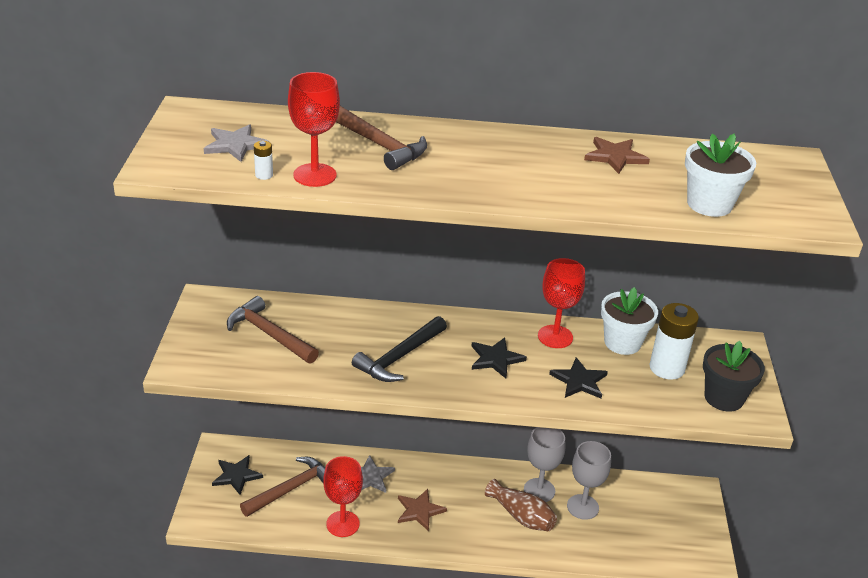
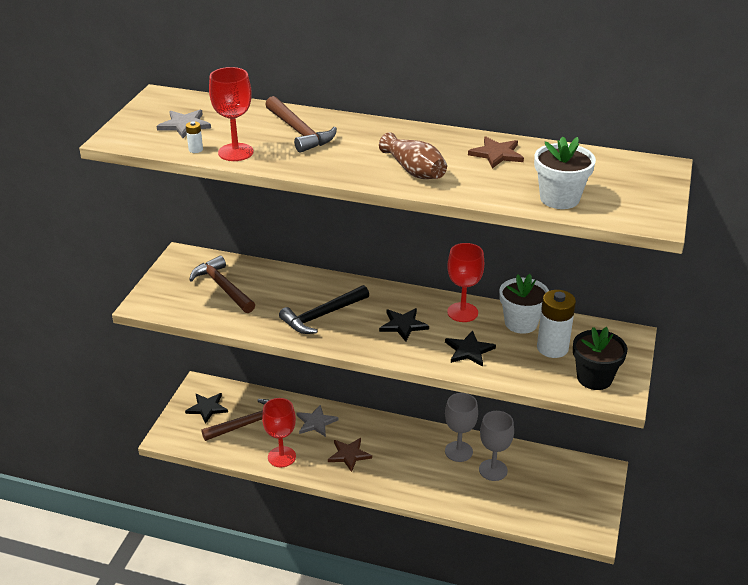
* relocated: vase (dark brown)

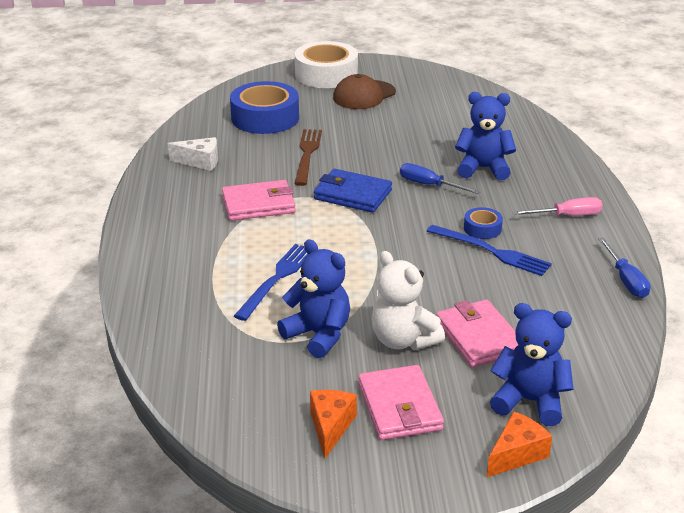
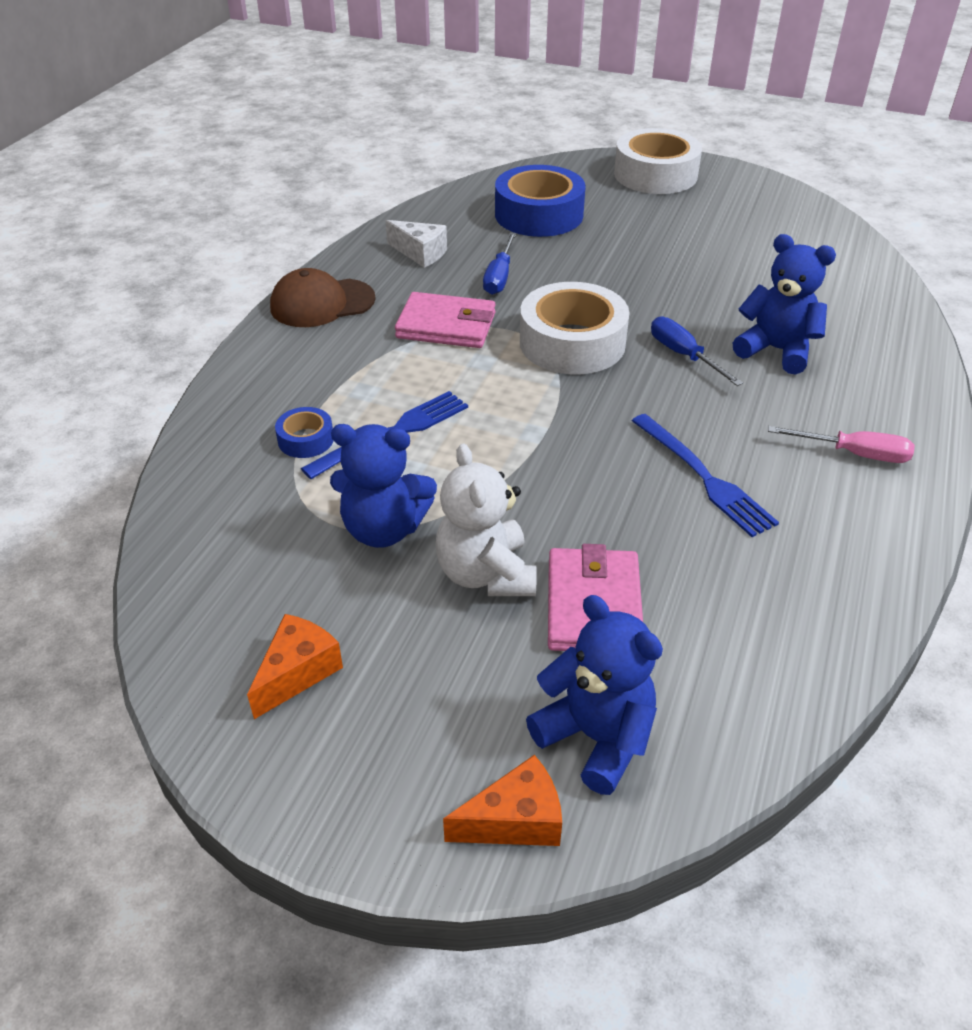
* missing: fork (dark brown)
* missing: billfold (rose-pink) (no. 2 from left)
* relocated: peaked cap (dark brown)
* relocated: tape (blue) (no. 2 from left in the first image) to tape (blue) (no. 1 from left)
* relocated: flat screwdriver (blue) (no. 2 from left in the first image) to flat screwdriver (blue) (no. 1 from left)
* exchanged: billfold (blue) to tape (snow-white) (no. 1 from left)
* spun: teddy (blue) (no. 1 from left) 120 degrees clockwise

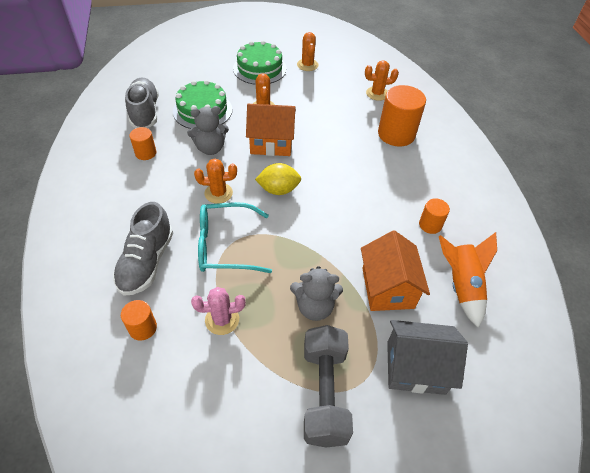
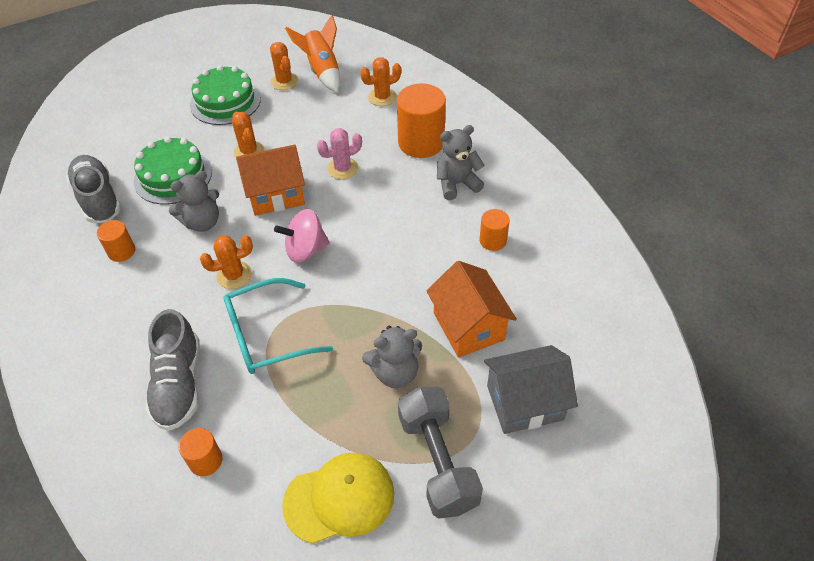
* appeared: peaked cap (bright yellow)
* appeared: teddy (gray) (no. 3 from left)
* relocated: cactus (rose-pink)
* relocated: rocket (bright orange)
* exchanged: lemon (bright yellow) to toy top (rose-pink)

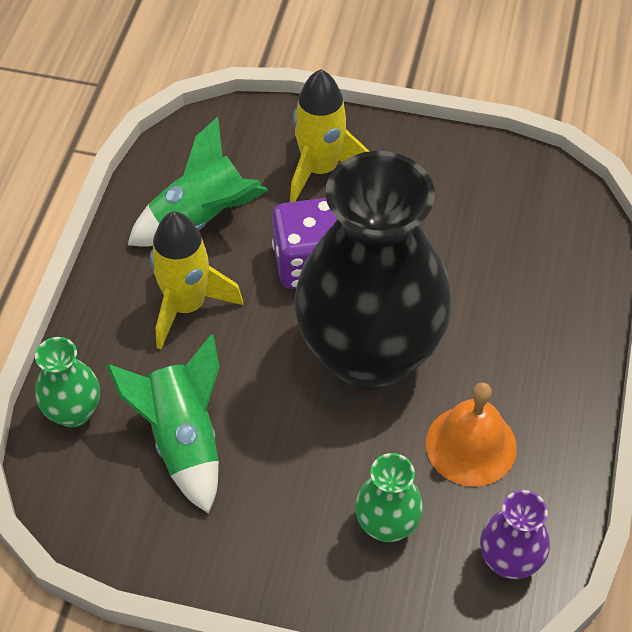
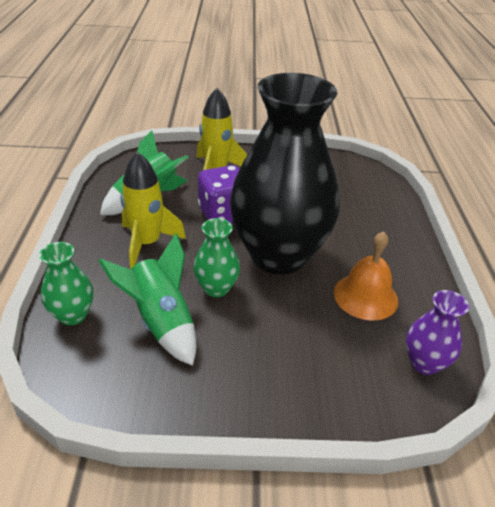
* relocated: vase (leaf-green) (no. 2 from left)

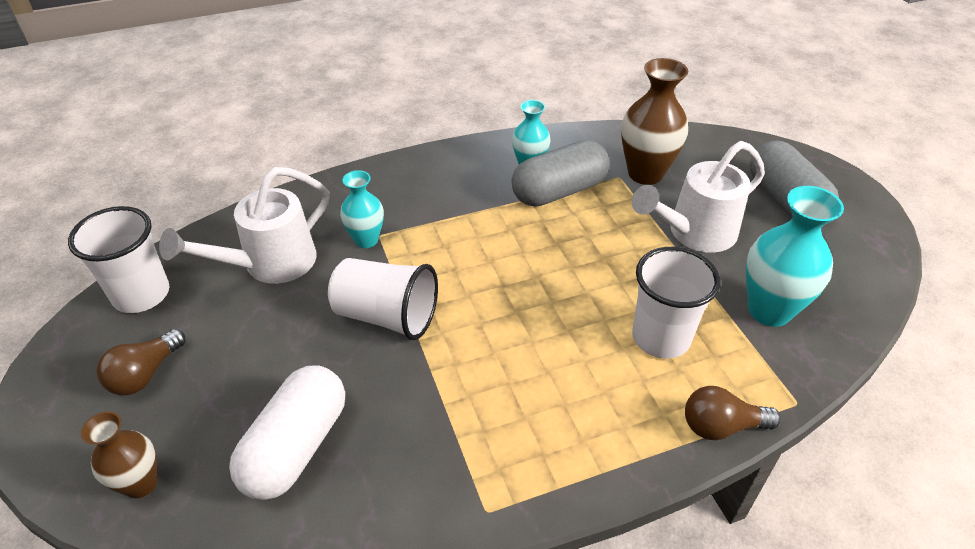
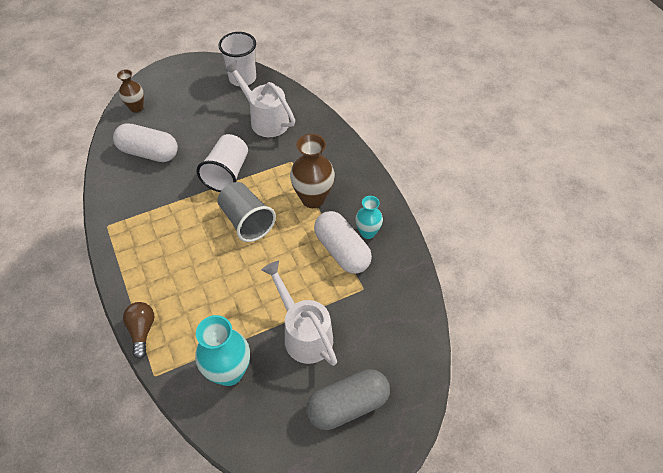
* missing: lightbulb (dark brown) (no. 1 from left)
* missing: vase (turquoise) (no. 1 from left)
* missing: beaker (snow-white) (no. 3 from left)
* appeared: beaker (gray)
* relocated: vase (dark brown) (no. 2 from left)
* colour: pill shape (gray) (no. 1 from left) to pill shape (snow-white) (no. 2 from left)

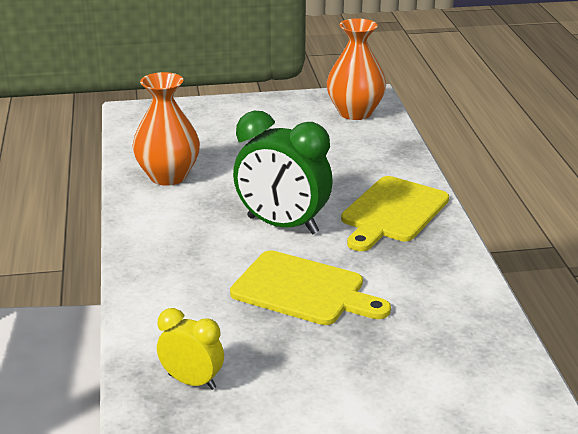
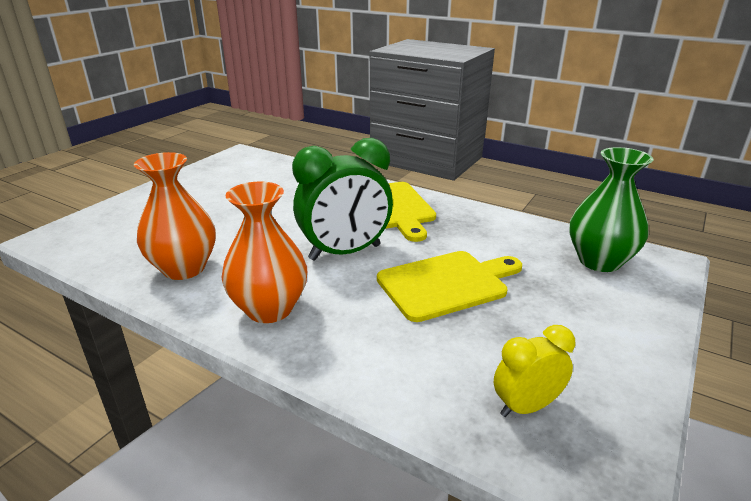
* appeared: vase (leaf-green)
* relocated: vase (bright orange) (no. 2 from left)

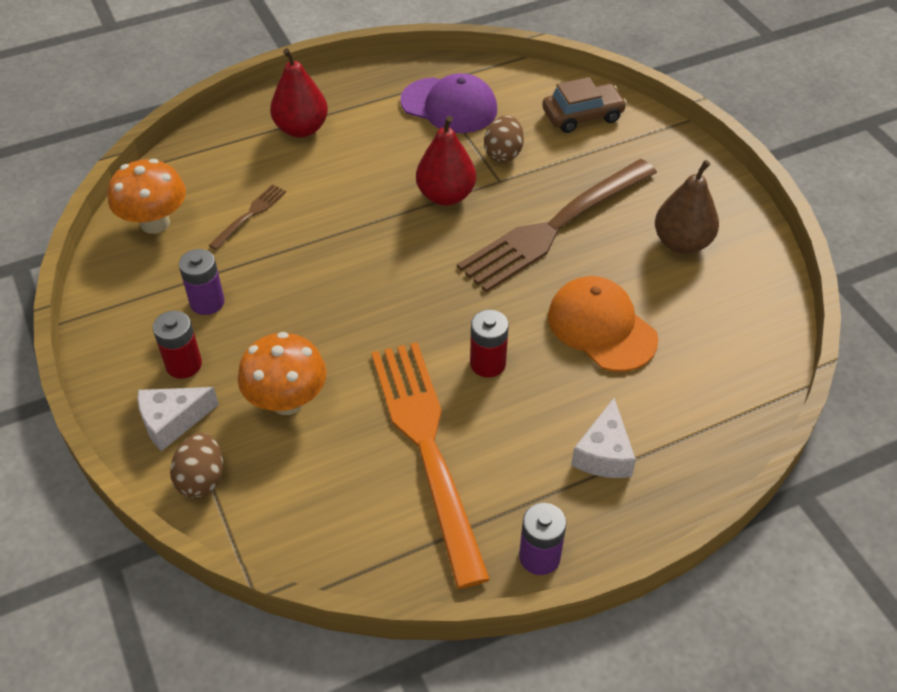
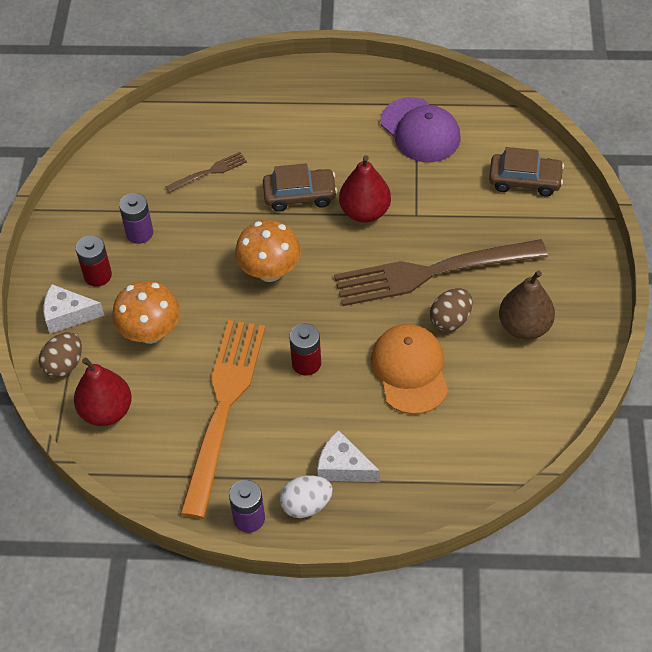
* appeared: toy car (dark brown) (no. 1 from left)
* appeared: egg (snow-white)
* relocated: mushroom (bright orange) (no. 1 from left in the first image) to mushroom (bright orange) (no. 2 from left)
* relocated: pear fruit (crimson) (no. 1 from left)
* relocated: egg (dark brown) (no. 2 from left)
* spun: piece of cheese (snow-white) (no. 2 from left) 75 degrees clockwise

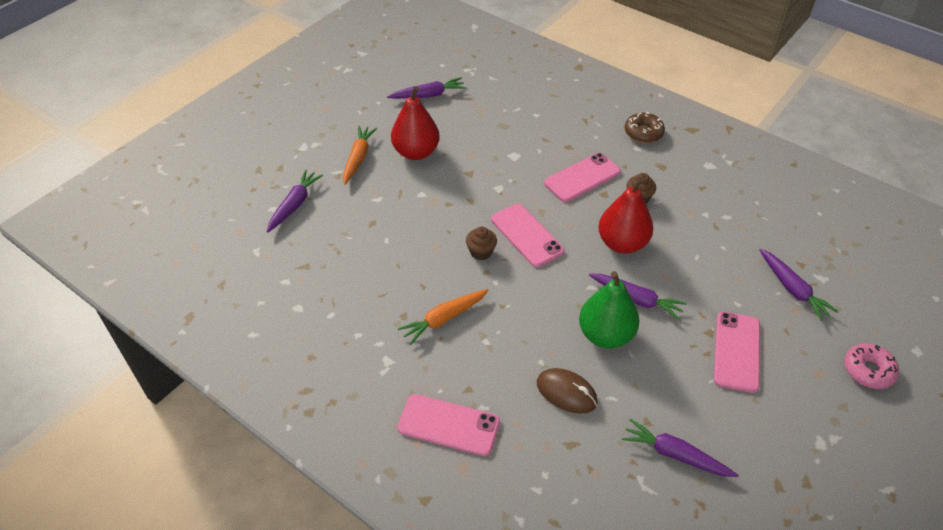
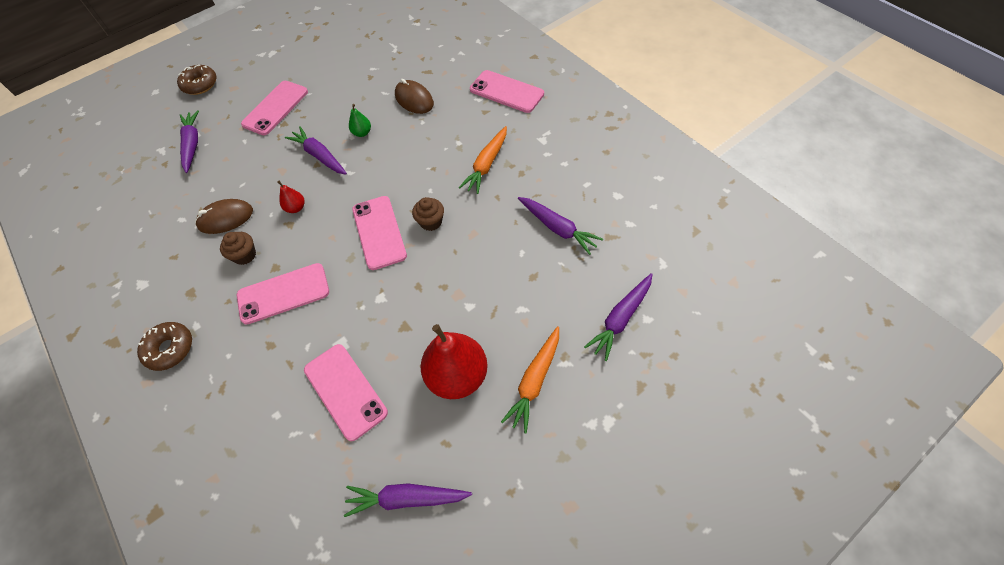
* appeared: PC mouse (dark brown) (no. 1 from left)
* appeared: mobile phone (rose-pink) (no. 3 from left)
* relocated: root vegetable (violet) (no. 4 from left)
* colour: donut (rose-pink) to donut (dark brown) (no. 2 from left)
* spun: root vegetable (bright orange) (no. 2 from left in the first image) 135 degrees clockwise
* size: pear fruit (leaf-green) x0.45
* size: pear fruit (crimson) (no. 2 from left in the first image) x0.45

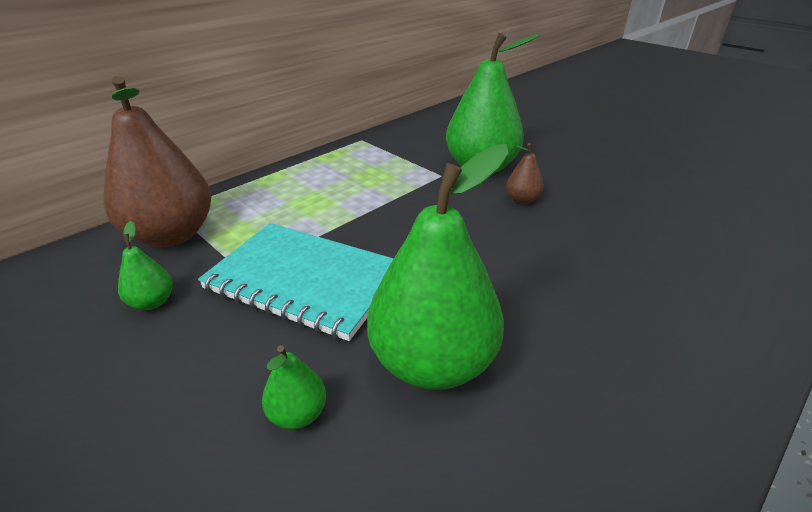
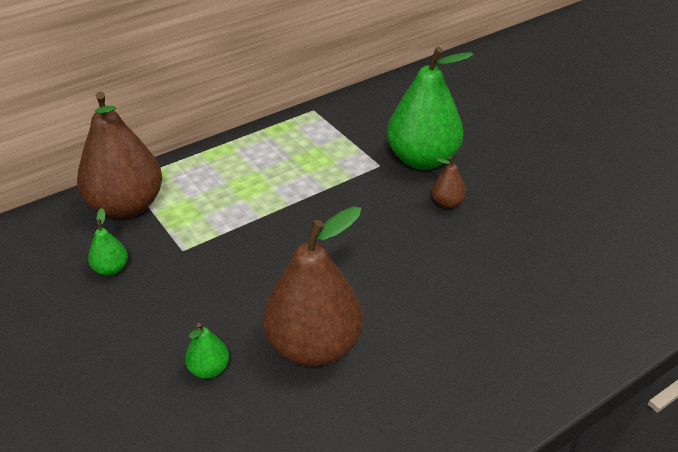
* missing: notebook (turquoise)
* colour: pear fruit (leaf-green) (no. 3 from left) to pear fruit (dark brown) (no. 2 from left)

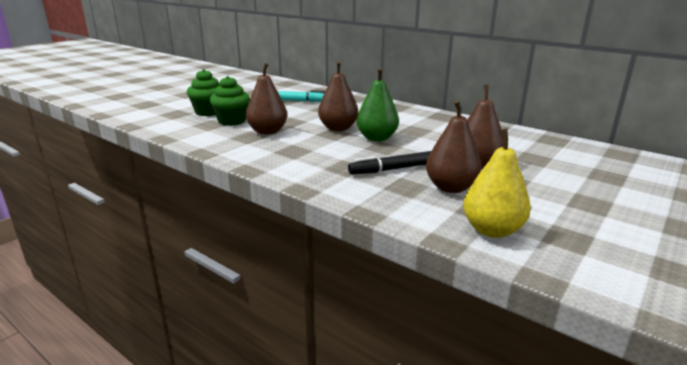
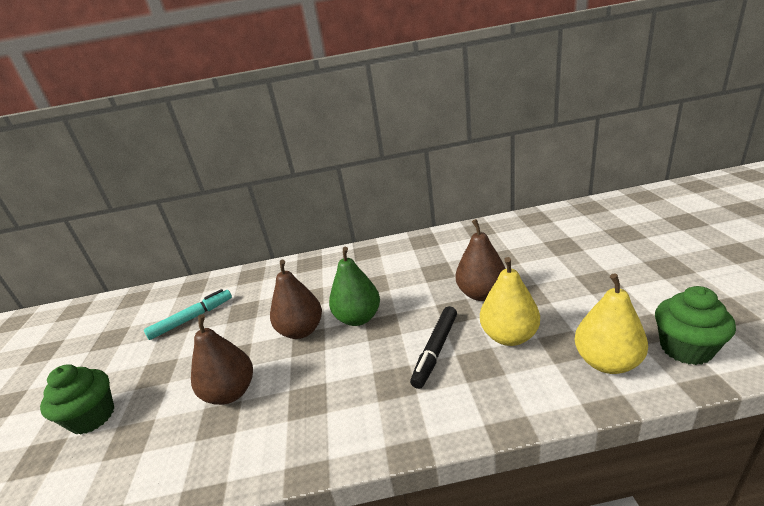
* relocated: muffin (leaf-green) (no. 2 from left)
* colour: pear fruit (dark brown) (no. 3 from left) to pear fruit (bright yellow) (no. 1 from left)

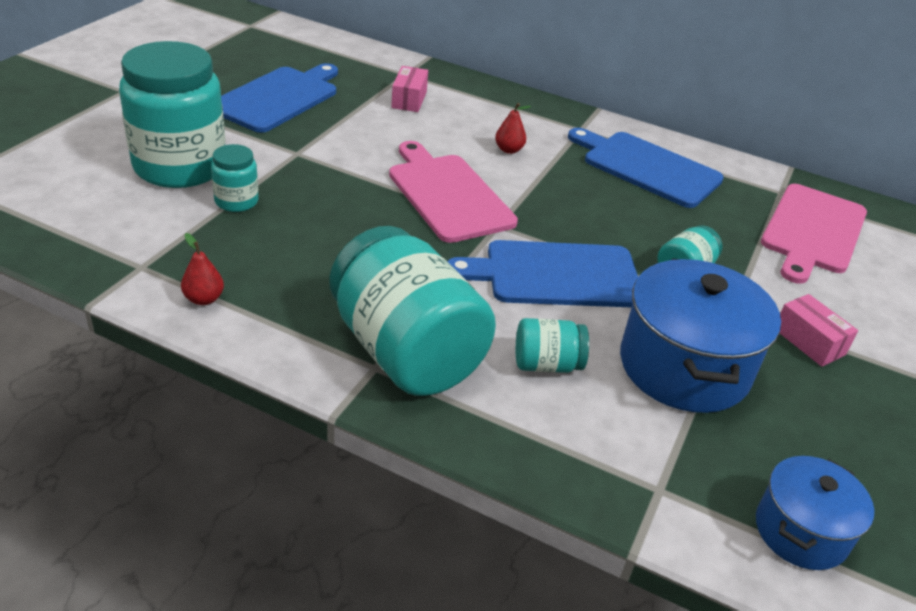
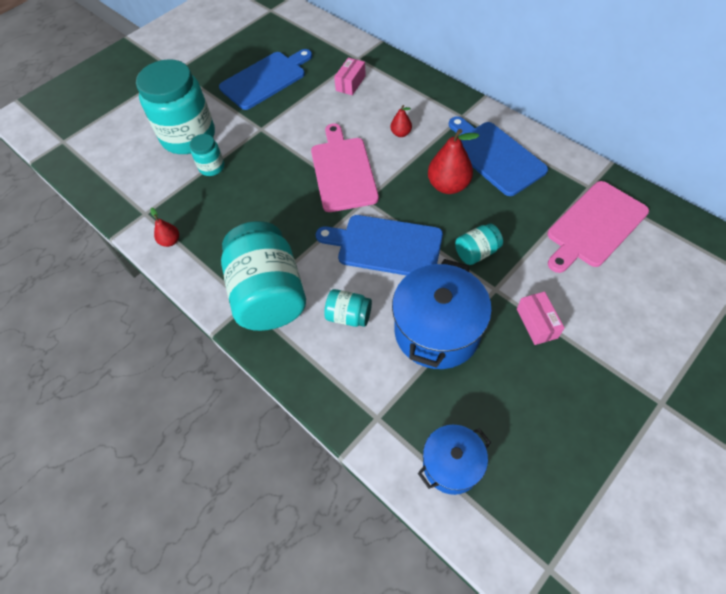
* appeared: pear fruit (crimson) (no. 3 from left)

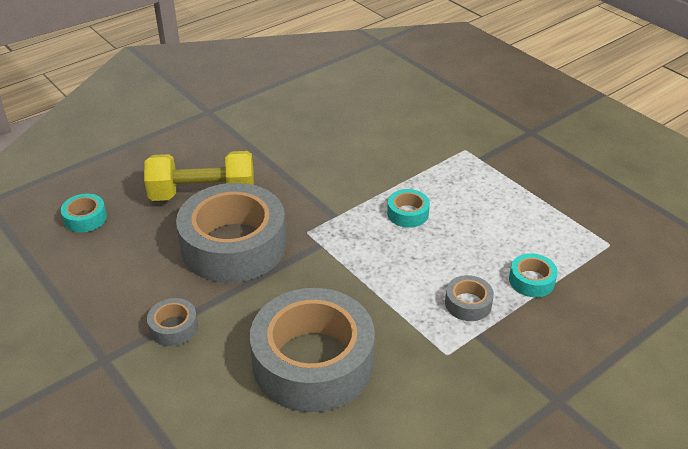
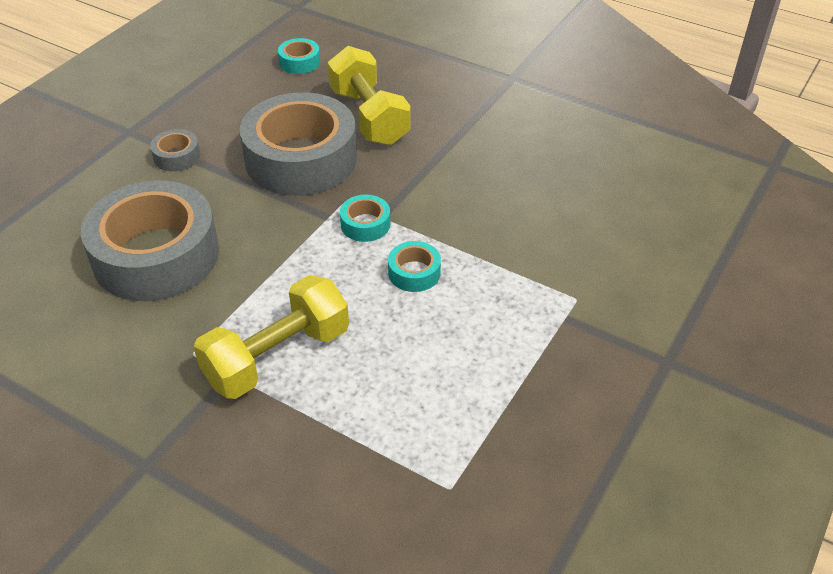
* relocated: tape (turquoise) (no. 3 from left in the first image) to tape (turquoise) (no. 2 from left)
* exchanged: tape (gray) (no. 4 from left) to hand weight (bright yellow) (no. 1 from left)

